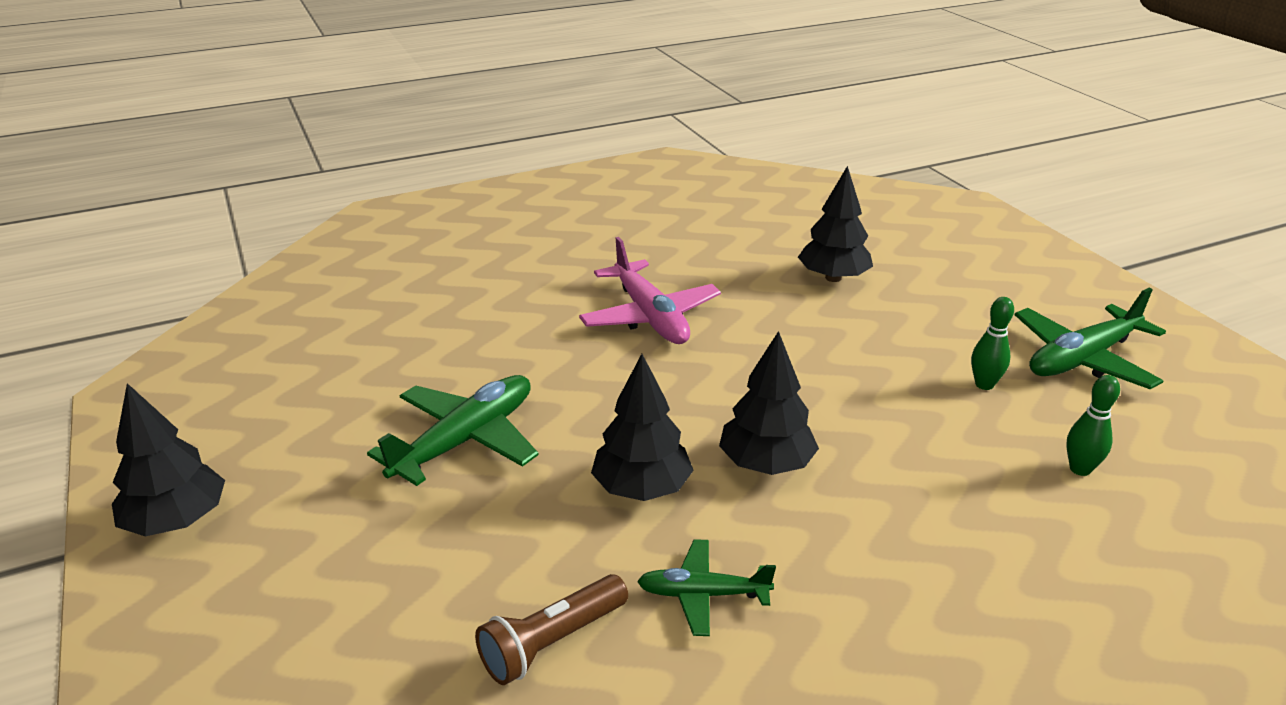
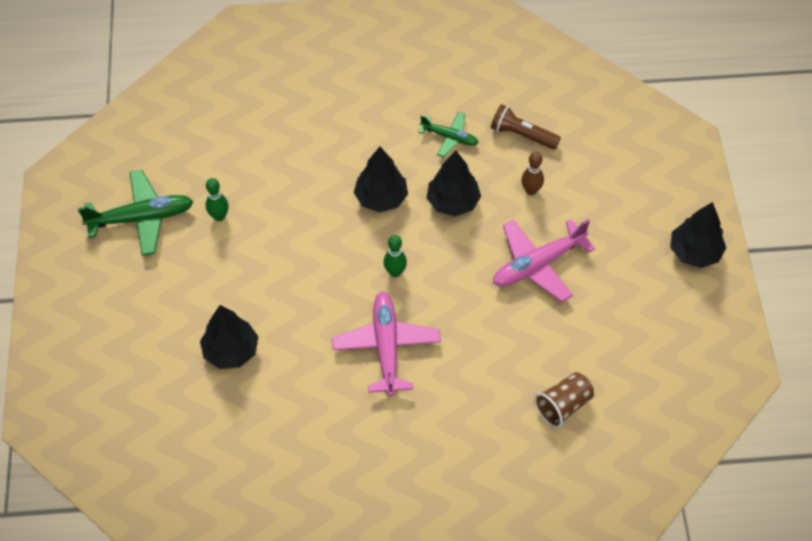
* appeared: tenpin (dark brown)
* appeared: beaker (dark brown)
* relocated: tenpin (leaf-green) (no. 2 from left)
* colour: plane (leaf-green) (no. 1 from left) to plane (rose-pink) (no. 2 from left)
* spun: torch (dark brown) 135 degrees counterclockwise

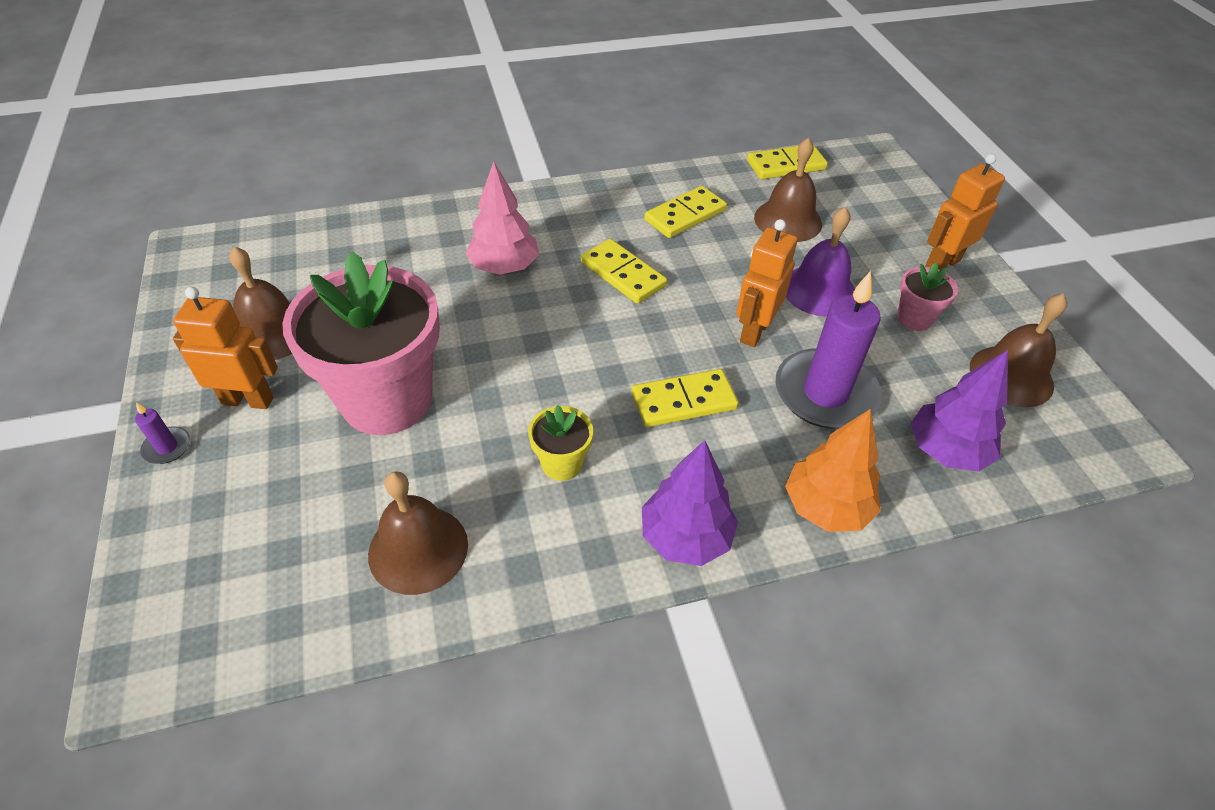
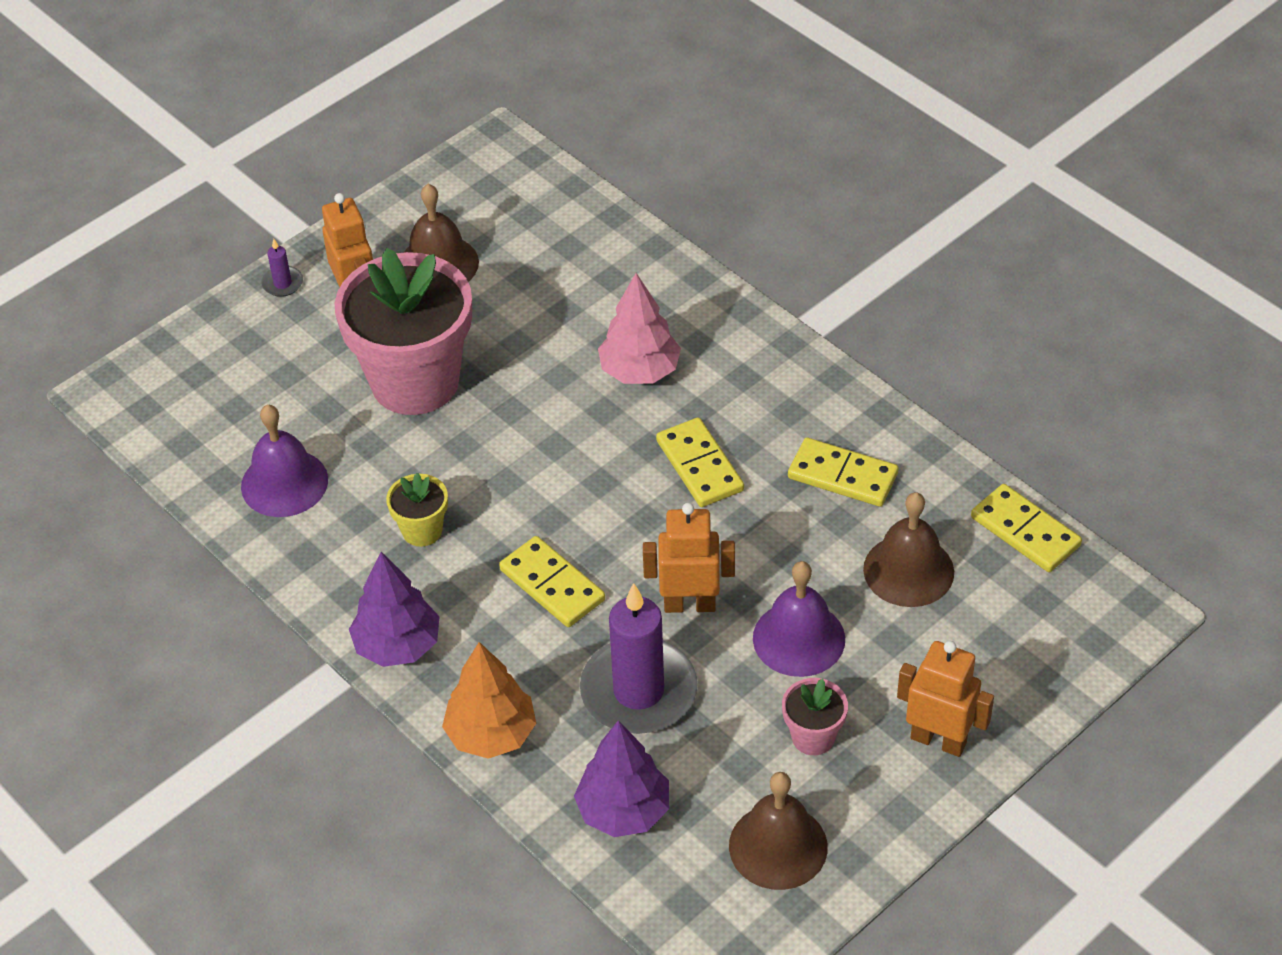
* colour: bell (dark brown) (no. 2 from left) to bell (violet) (no. 1 from left)
* spun: domino (bright yellow) (no. 1 from left in the first image) 45 degrees counterclockwise

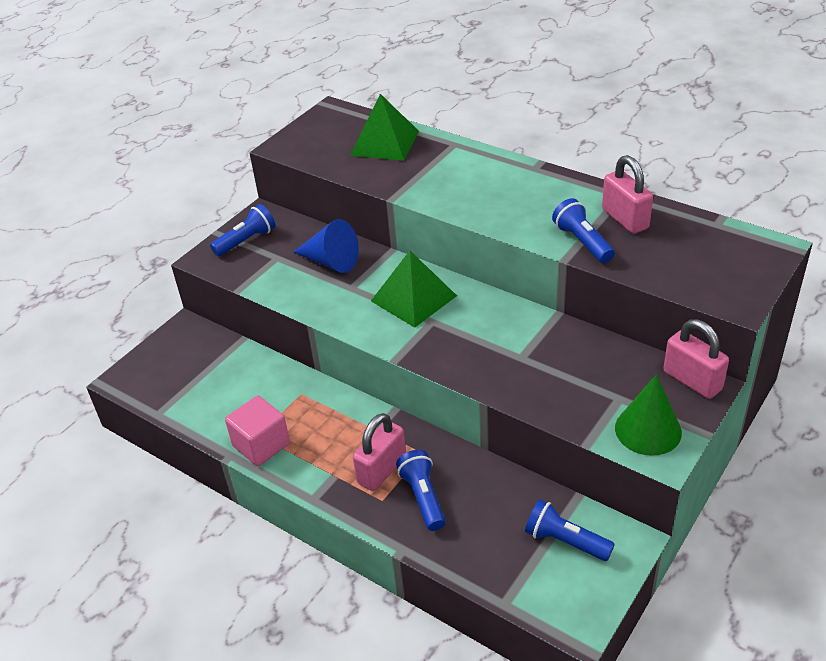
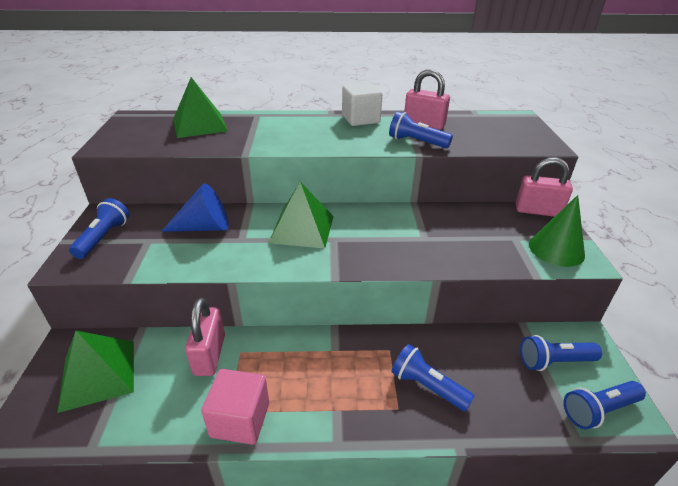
* appeared: solid pyramid (leaf-green) (no. 1 from left)
* appeared: solid cube (snow-white)
* appeared: torch (blue) (no. 5 from left)
* relocated: lock (rose-pink) (no. 1 from left)

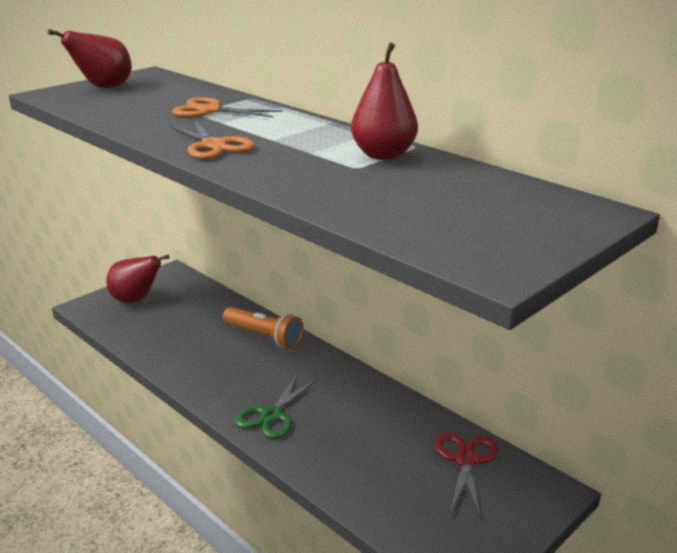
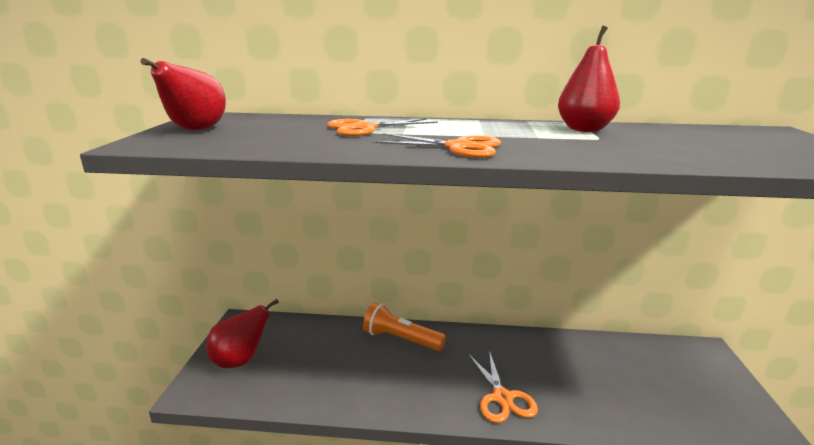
* missing: pair of scissors (crimson)
* colour: pair of scissors (leaf-green) to pair of scissors (bright orange) (no. 3 from left)
* spun: torch (bright orange) 150 degrees counterclockwise

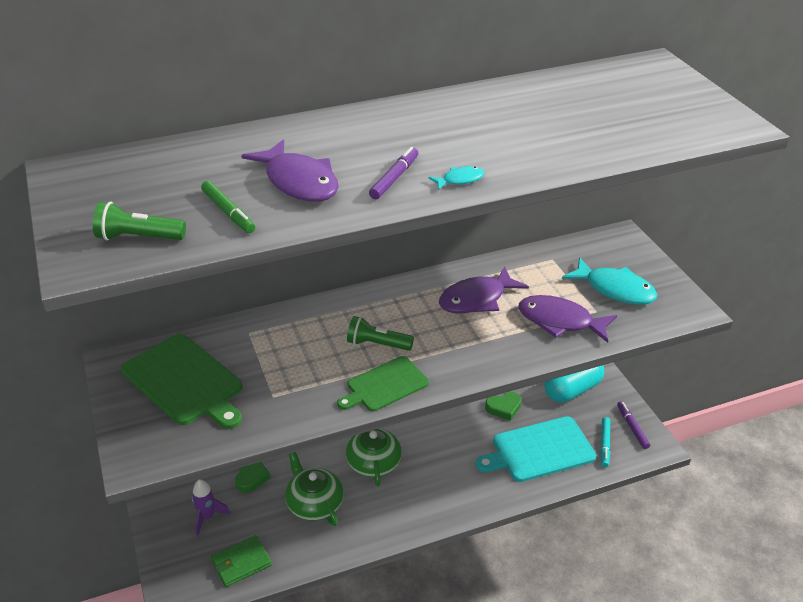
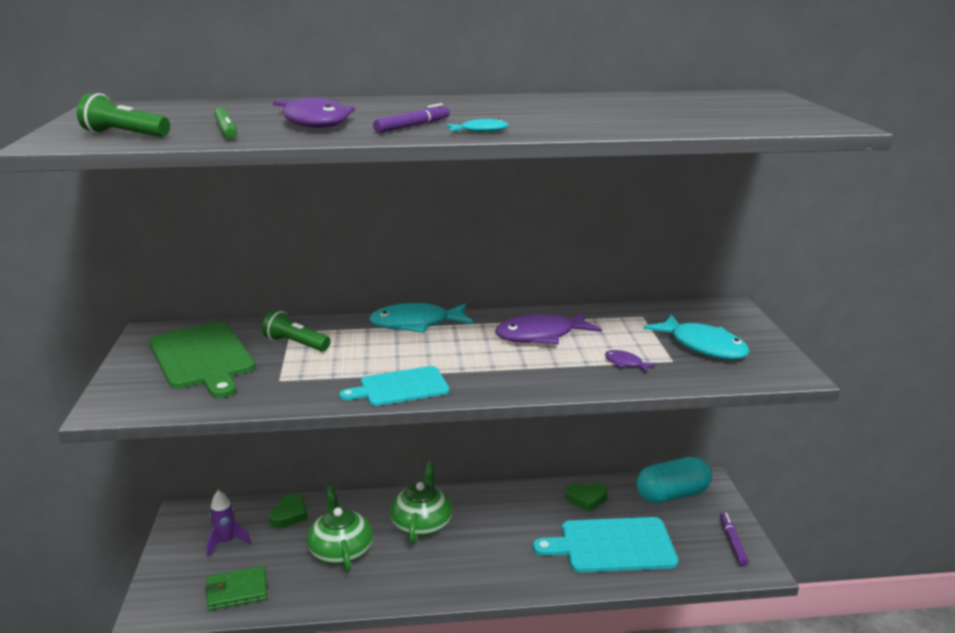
* missing: felt pen (turquoise)
* appeared: fish (turquoise) (no. 1 from left)
* relocated: torch (leaf-green) (no. 2 from left)
* colour: bread board (leaf-green) (no. 2 from left) to bread board (turquoise) (no. 1 from left)
* size: fish (violet) (no. 3 from left) x0.46

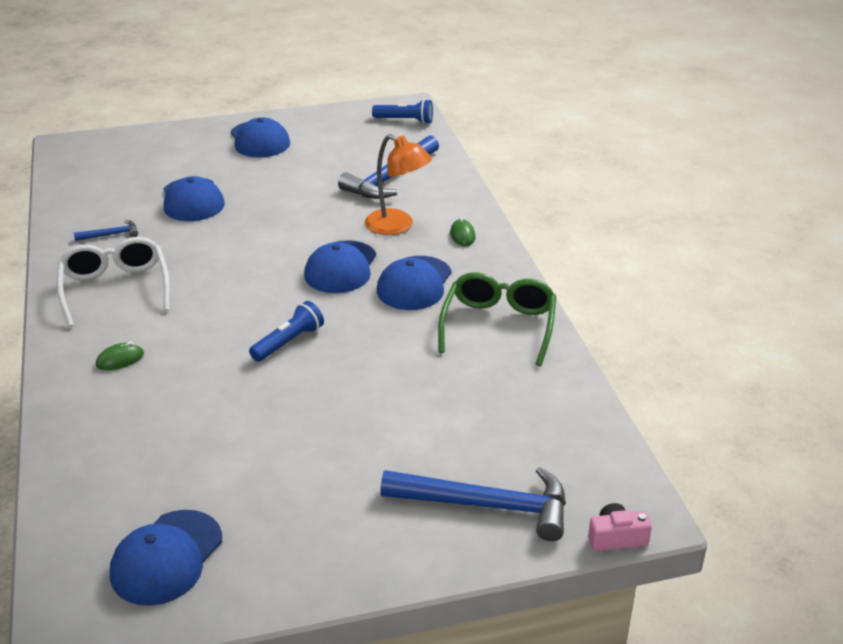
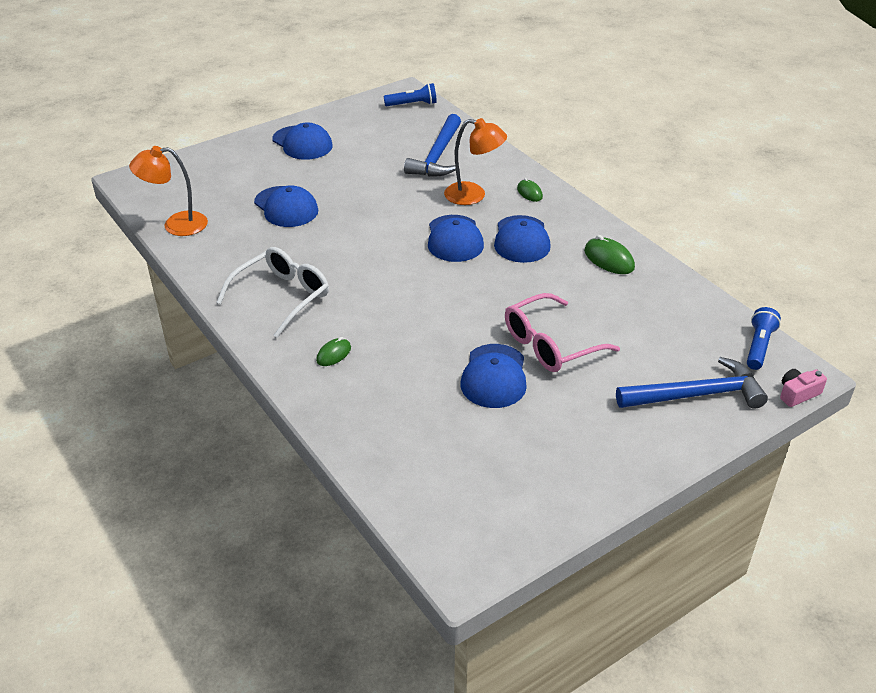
* missing: carpenter's hammer (blue) (no. 1 from left)
* appeared: reading lamp (bright orange) (no. 1 from left)
* appeared: spectacles (rose-pink)
* relocated: peaked cap (blue) (no. 1 from left in the first image) to peaked cap (blue) (no. 4 from left)
* relocated: torch (blue) (no. 1 from left in the first image) to torch (blue) (no. 2 from left)
* exchanged: spectacles (leaf-green) to PC mouse (leaf-green) (no. 3 from left)
* spun: spectacles (snow-white) 75 degrees clockwise

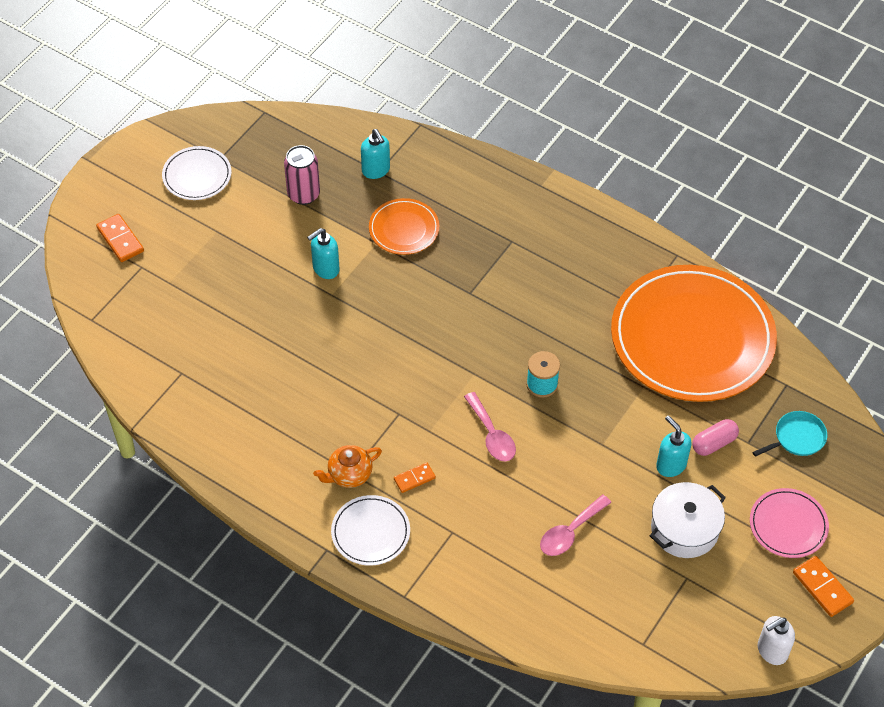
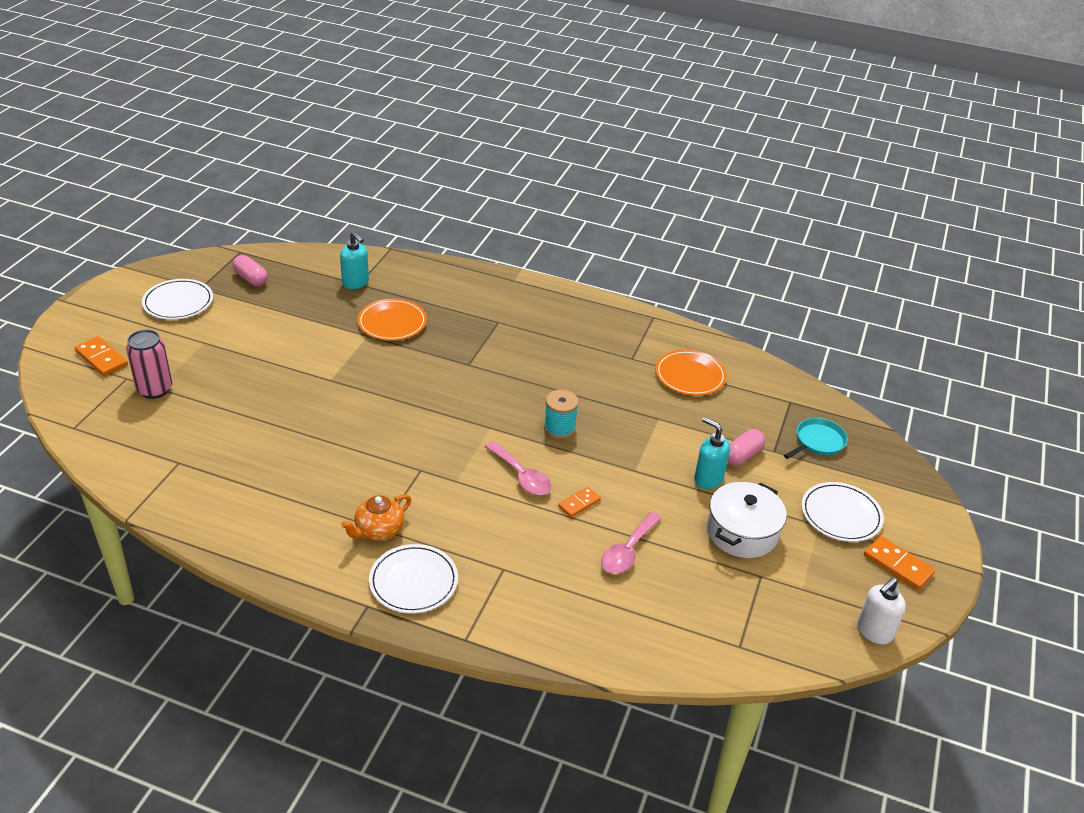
* missing: soap pump (turquoise) (no. 1 from left)
* appeared: pill shape (rose-pink) (no. 1 from left)
* relocated: soda can (rose-pink)
* relocated: domino (bright orange) (no. 2 from left)
* colour: dinner plate (rose-pink) to dinner plate (snow-white) (no. 3 from left)
* size: dinner plate (bright orange) (no. 2 from left) x0.45

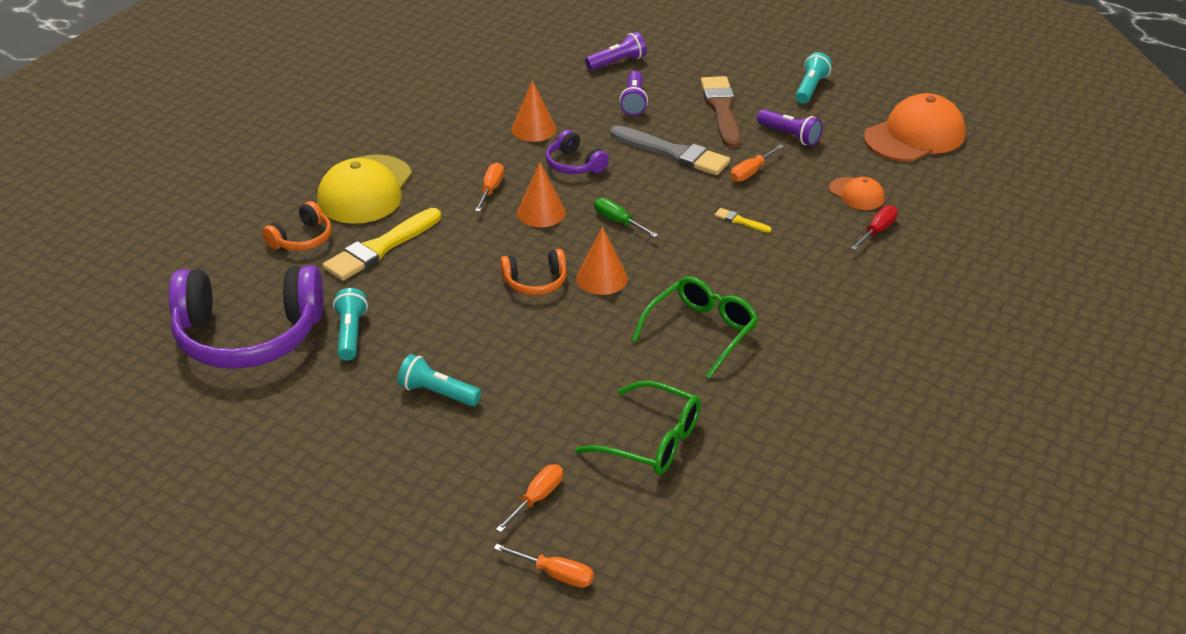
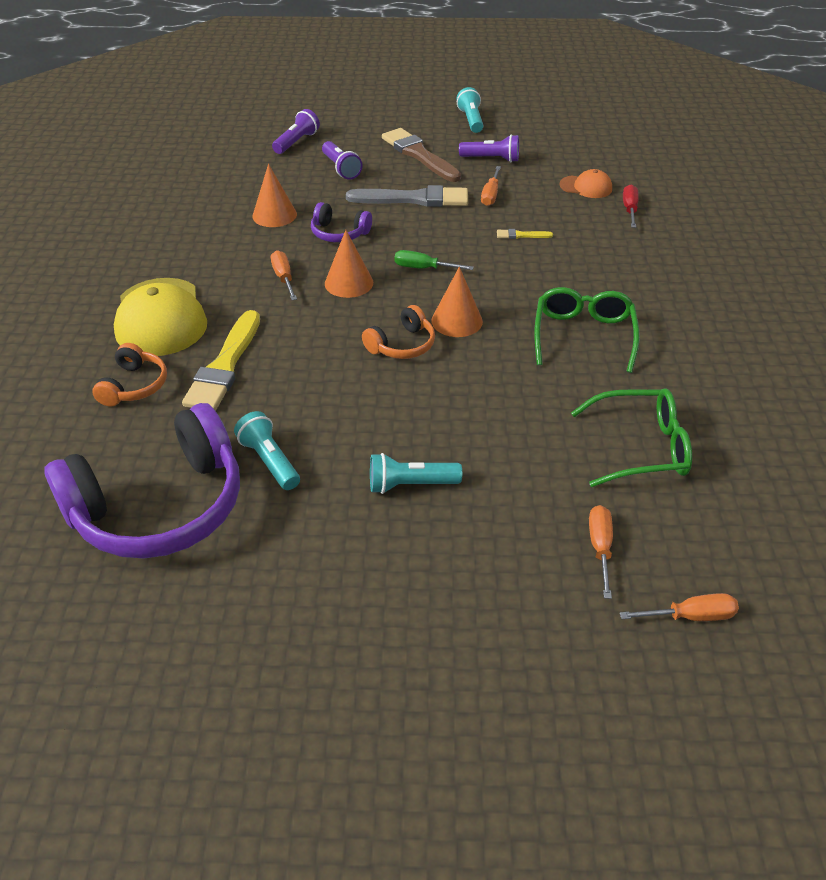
* missing: peaked cap (bright orange) (no. 2 from left)

